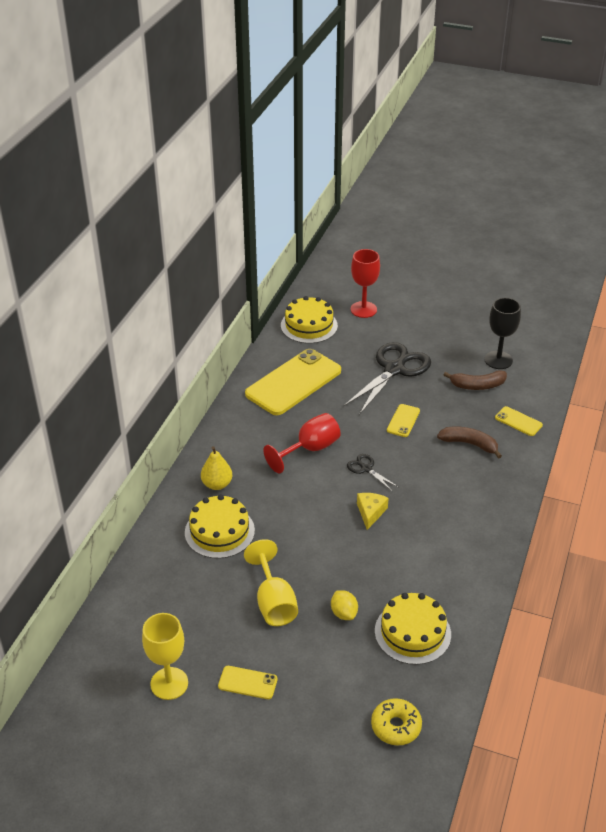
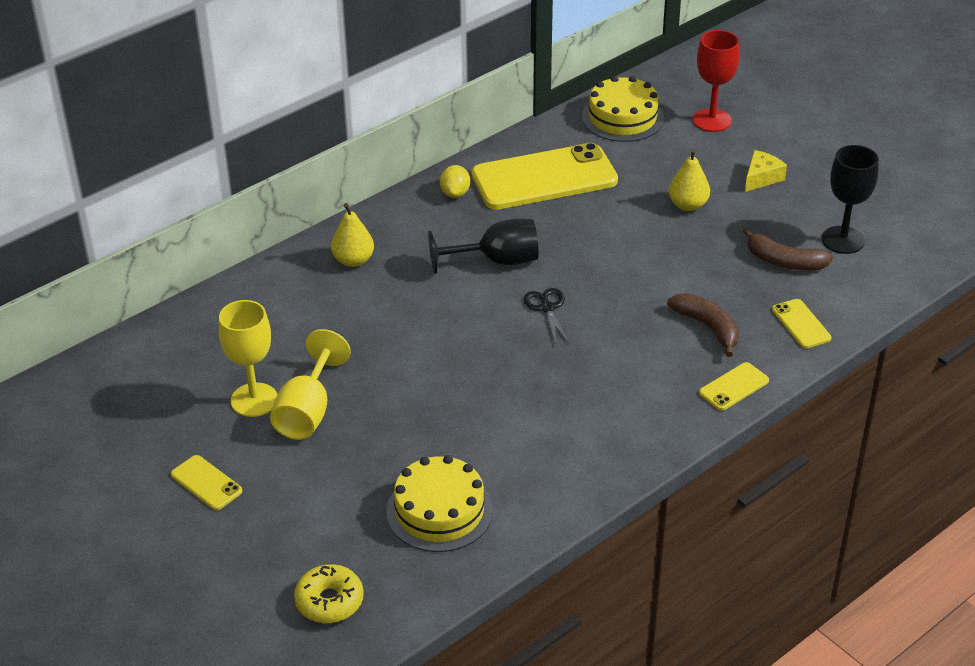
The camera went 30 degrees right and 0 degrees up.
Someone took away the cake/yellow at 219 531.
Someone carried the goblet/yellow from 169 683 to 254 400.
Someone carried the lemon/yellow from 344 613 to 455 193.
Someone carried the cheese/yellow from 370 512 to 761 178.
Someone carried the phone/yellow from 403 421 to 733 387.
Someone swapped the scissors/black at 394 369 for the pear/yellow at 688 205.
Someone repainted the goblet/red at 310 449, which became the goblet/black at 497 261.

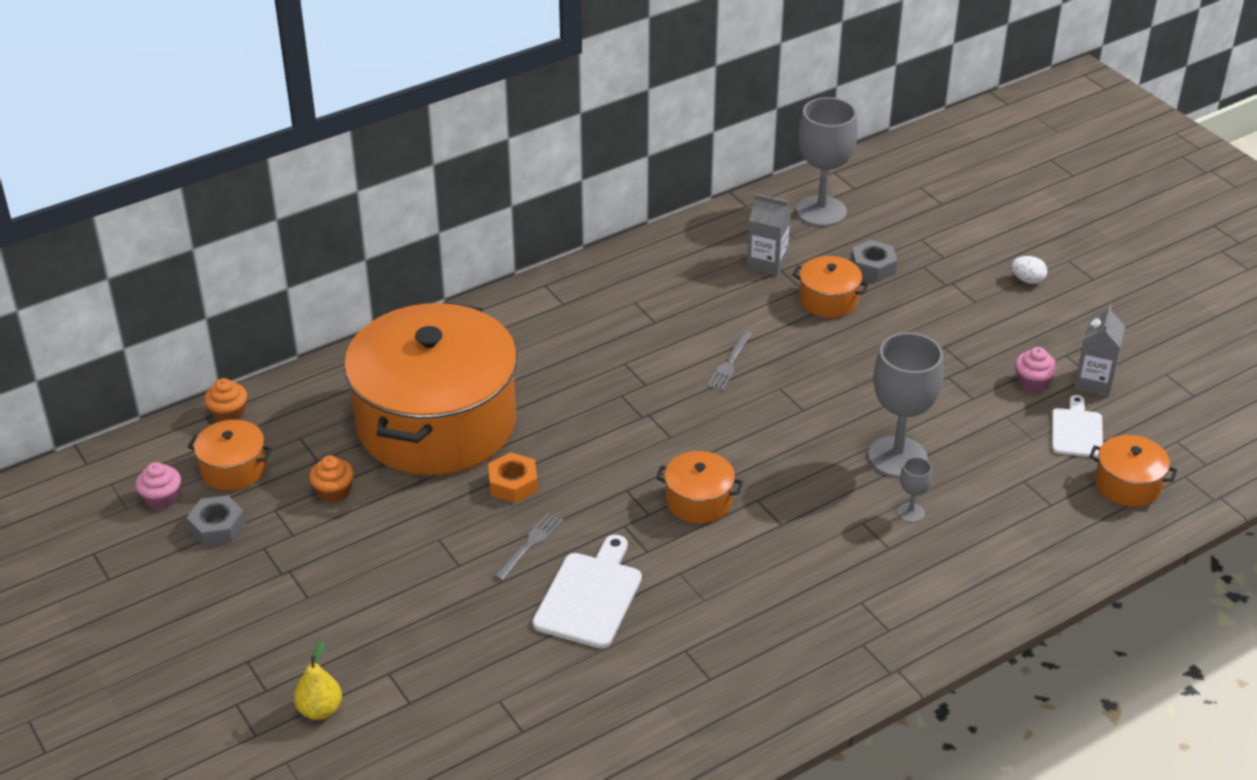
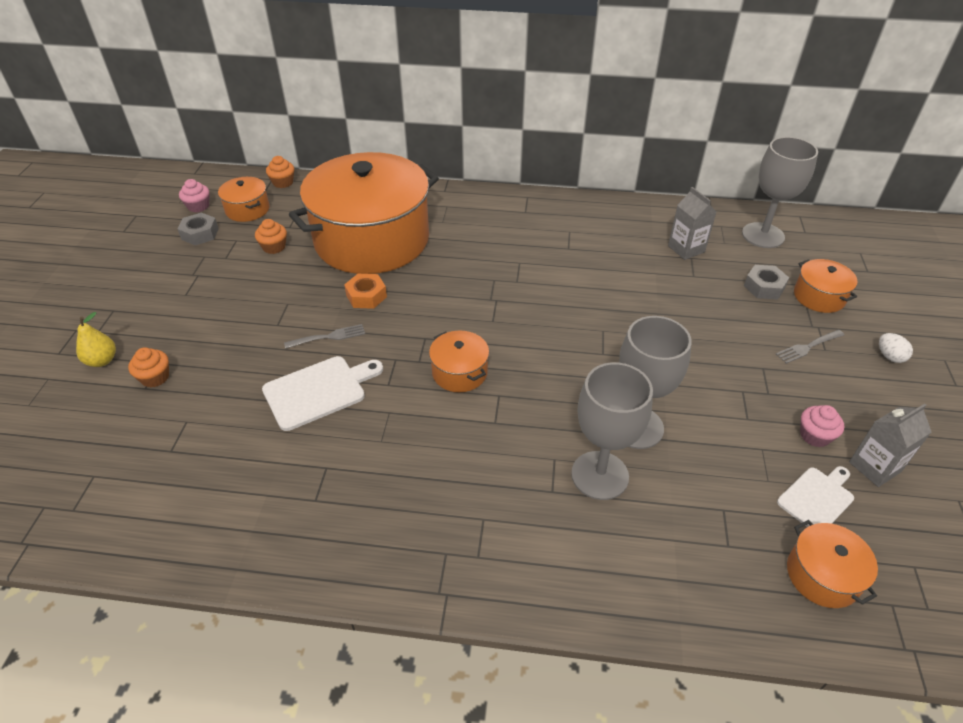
The camera went 40 degrees right and 5 degrees up.
Someone put down the cupcake/orange at 155 377.
Someone carried the fork/grey from 729 363 to 808 347.
Someone carried the pot/orange from 828 300 to 819 297.
Someone scaled the goblet/grey at 911 512 by 2.22.

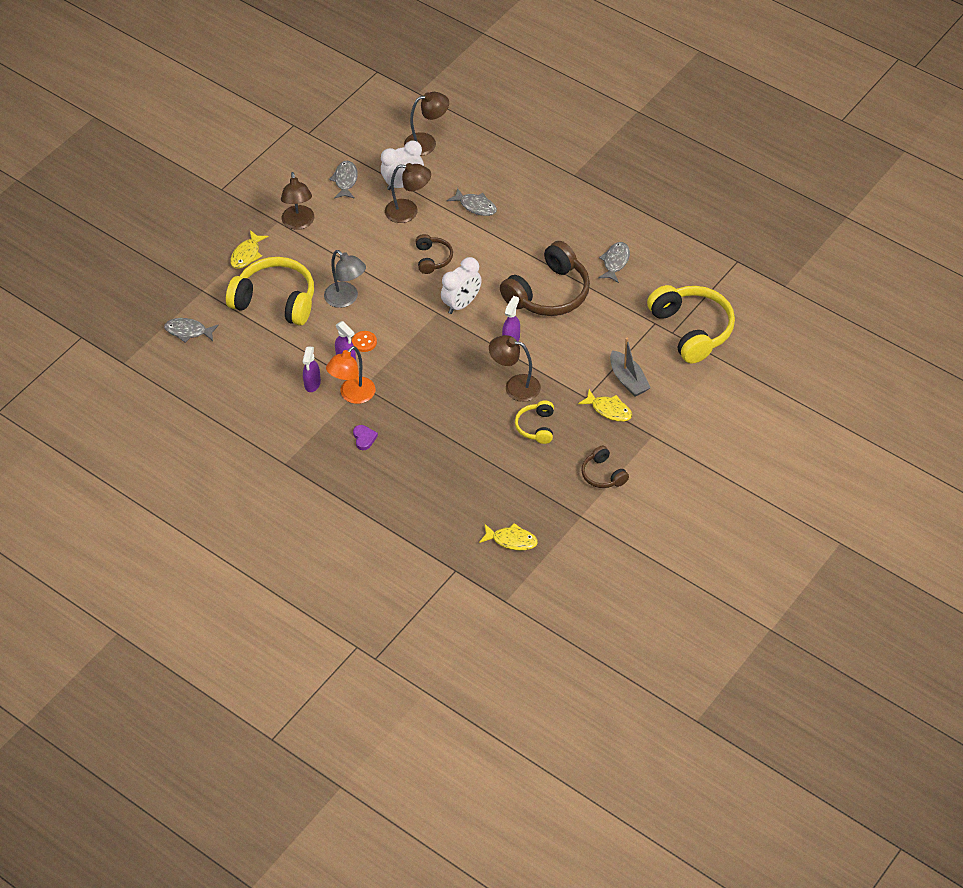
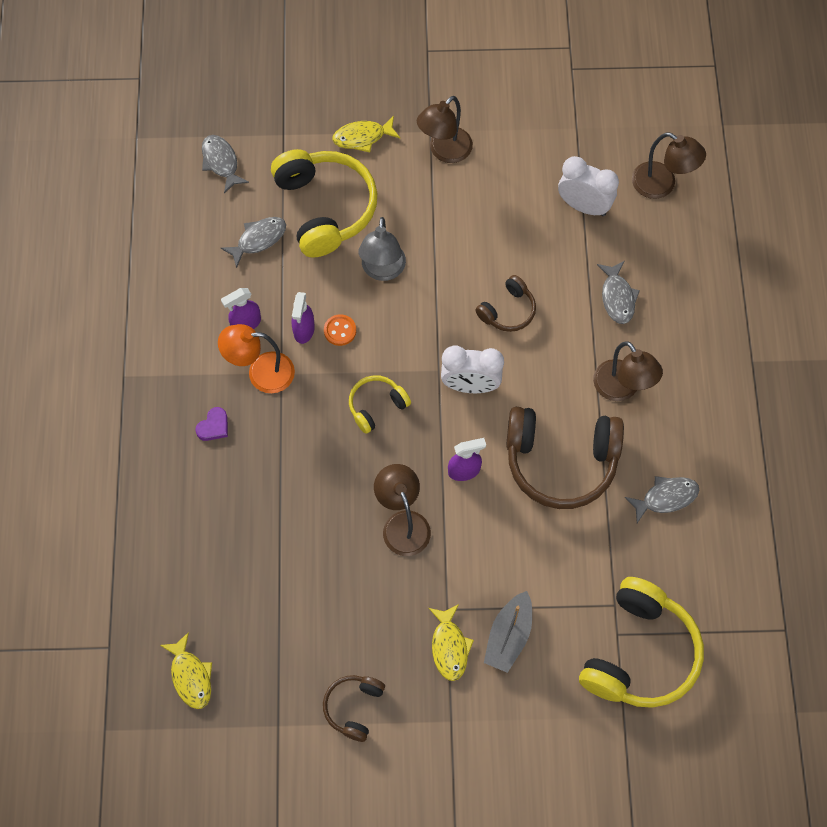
The camera went 50 degrees right and 15 degrees up.
Someone carried the fish/grey from 345 180 to 258 239.
Someone carried the lamp/brown from 408 212 to 622 389.
Someone carried the headphones/yellow from 536 427 to 376 406.

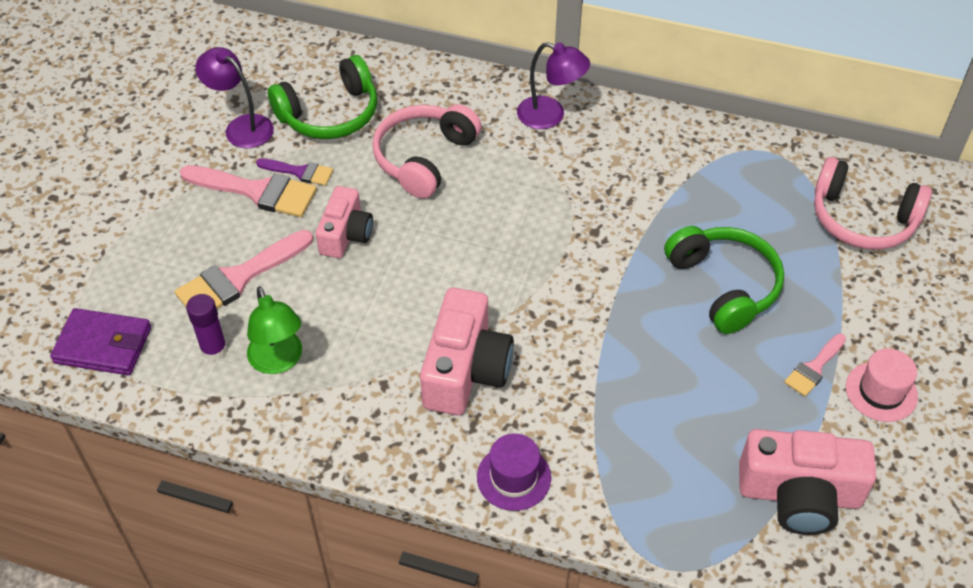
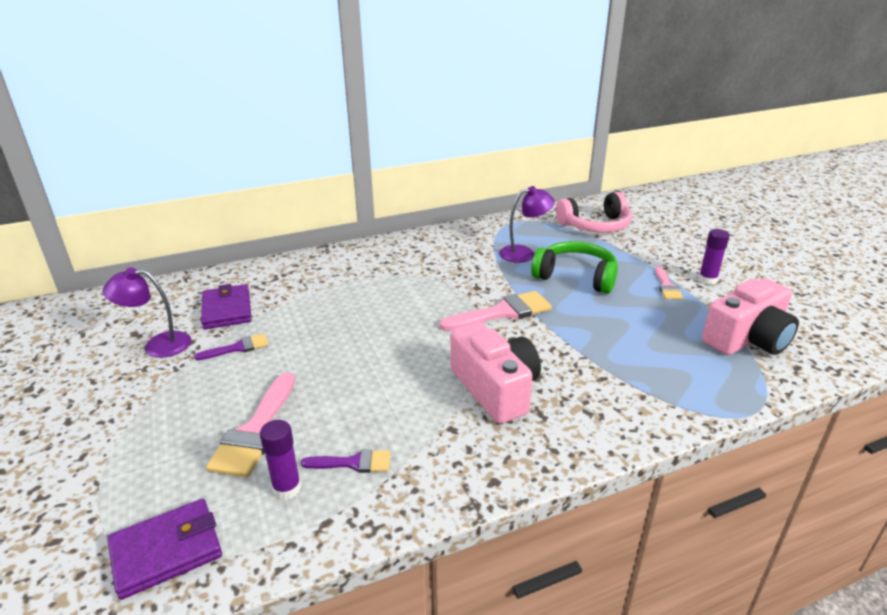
The camera went 40 degrees left and 20 degrees down.
Someone took away the camera/pink at 346 234.
Someone took away the headphones/pink at 424 158.
Someone took away the hat/purple at 513 477.
Someone carried the brush/pink from 257 191 to 502 312.
Someone carried the lamp/purple from 550 116 to 524 253.
Someone swapped the lamp/green at 279 361 for the brush/purple at 353 463.
Someone swapped the headphones/green at 330 114 for the wallet/purple at 227 310.
Someone swapped the hat/pink at 881 392 for the glue stick/purple at 707 280.

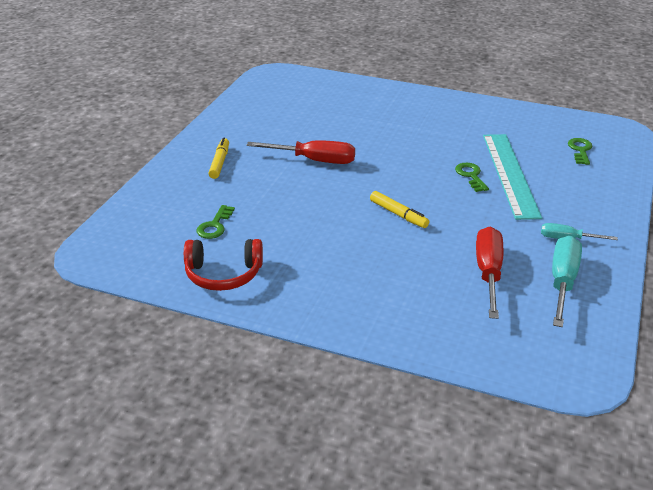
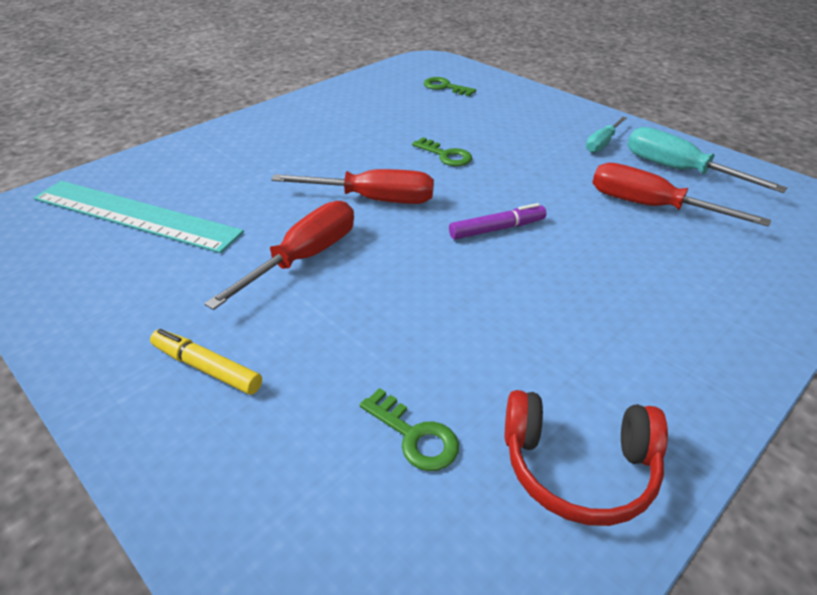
The camera went 65 degrees left and 5 degrees up.
Someone put down the screwdriver/red at 373 199.
Someone carried the ruler/turquoise from 510 174 to 135 215.
Someone repainted the marker/yellow at 398 214, which became the marker/purple at 496 229.
Someone rotated the headphones/red at 223 274 by 75 degrees clockwise.
Someone rotated the key/green at 471 176 by 150 degrees counterclockwise.

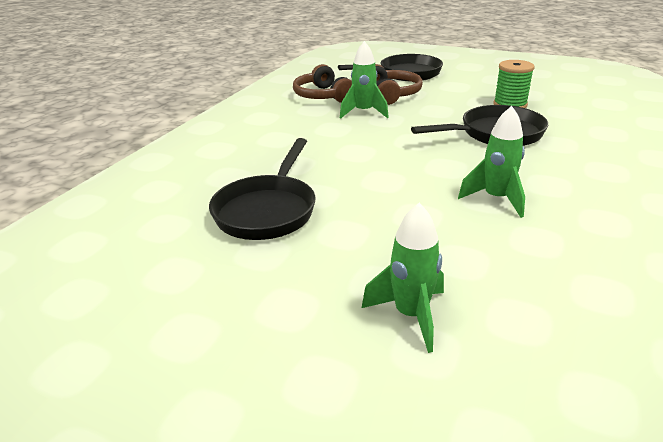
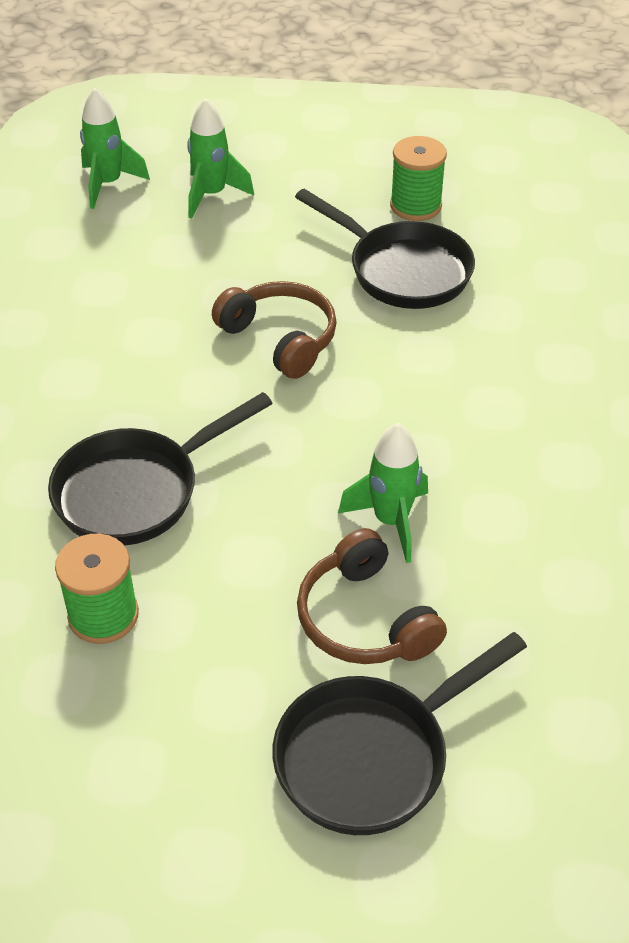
The camera went 160 degrees right and 15 degrees up.
Someone put down the spool/green at 415 206.
Someone carried the headphones/brown from 322 96 to 280 338.
Someone carried the rocket/green from 496 199 to 108 184.
Someone rotated the pan/black at 268 210 by 135 degrees clockwise.

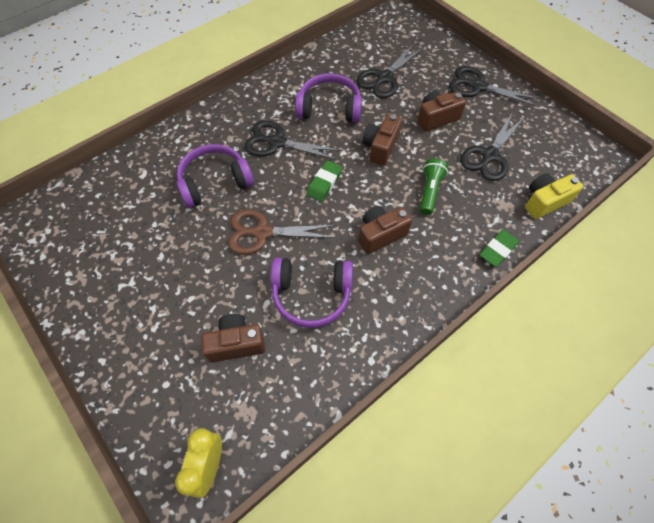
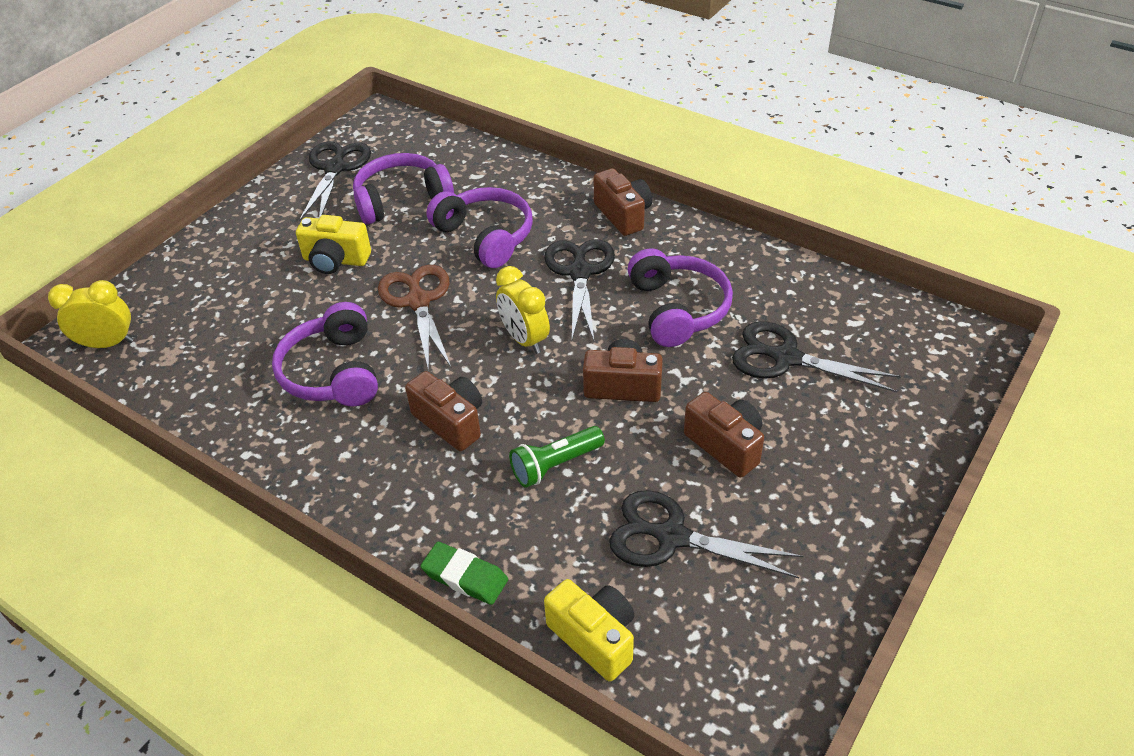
The camera went 75 degrees right and 15 degrees down.
Someone put down the camera/yellow at 335 260.
Someone put down the headphones/purple at 401 200.
Someone carried the camera/brown from 236 343 to 623 215.
Someone carried the scissors/black from 478 86 to 335 168.
Someone swapped the eraser/green at 324 183 for the clock/yellow at 524 339.
Someone rotated the flashlight/green at 429 191 by 150 degrees clockwise.

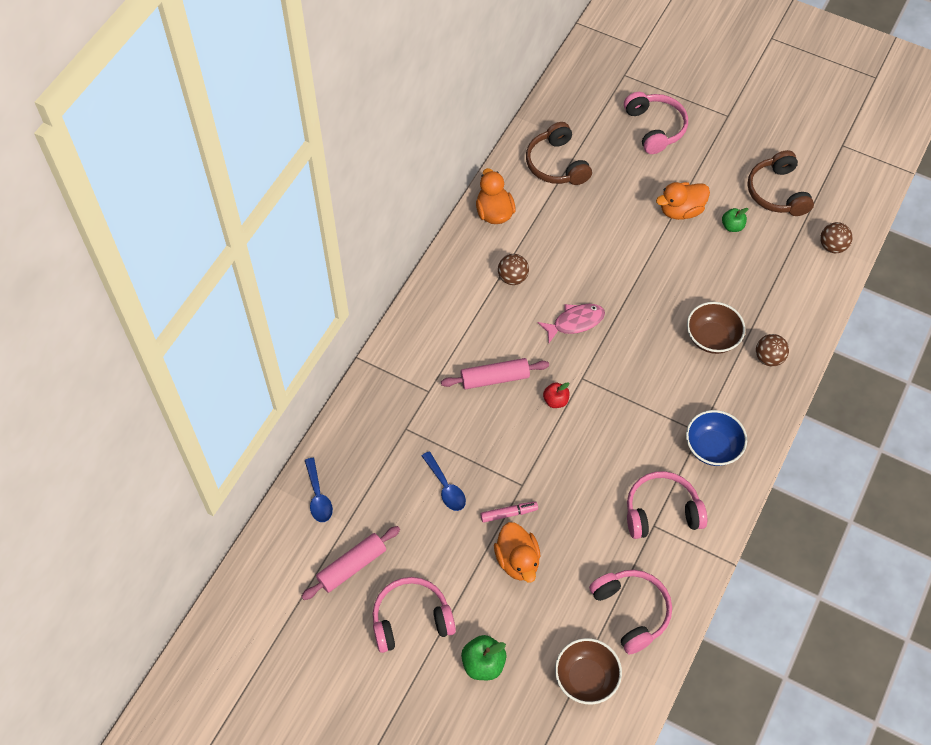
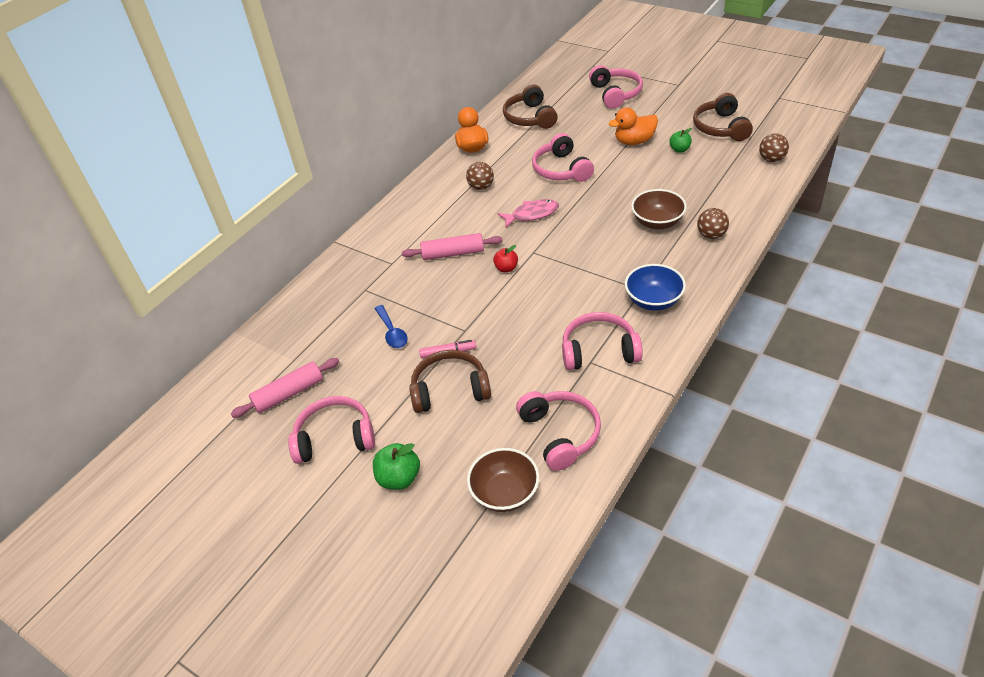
The camera went 10 degrees right and 15 degrees down.
Someone took away the spoon/blue at 318 496.
Someone put down the headphones/pink at 561 169.
Someone swapped the duck/orange at 517 560 for the headphones/brown at 450 390.

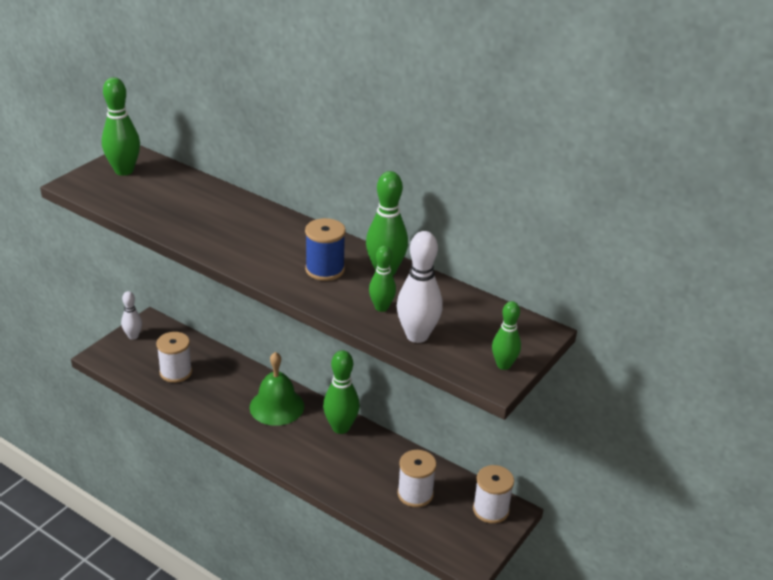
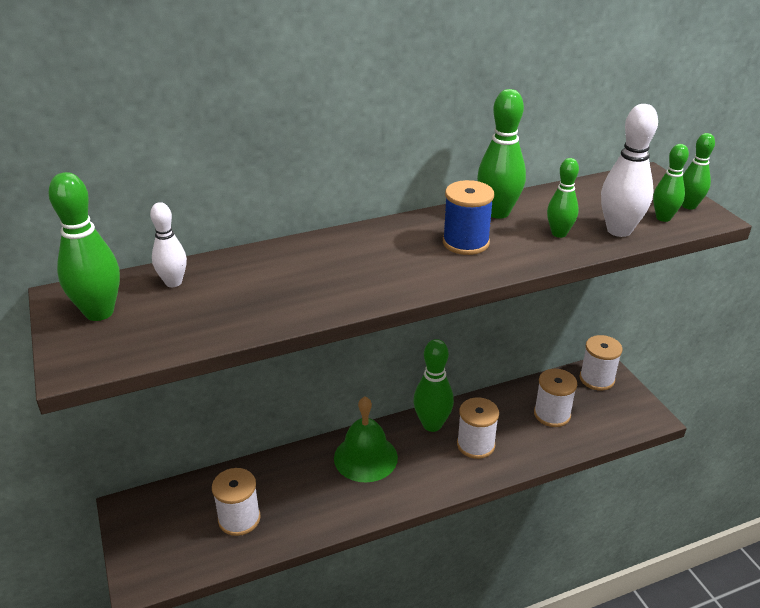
The camera went 55 degrees left and 0 degrees up.
Someone put down the spool/white at 475 444.
Someone put down the bowling pin/green at 663 218.
Someone carried the bowling pin/white from 133 336 to 173 282.

